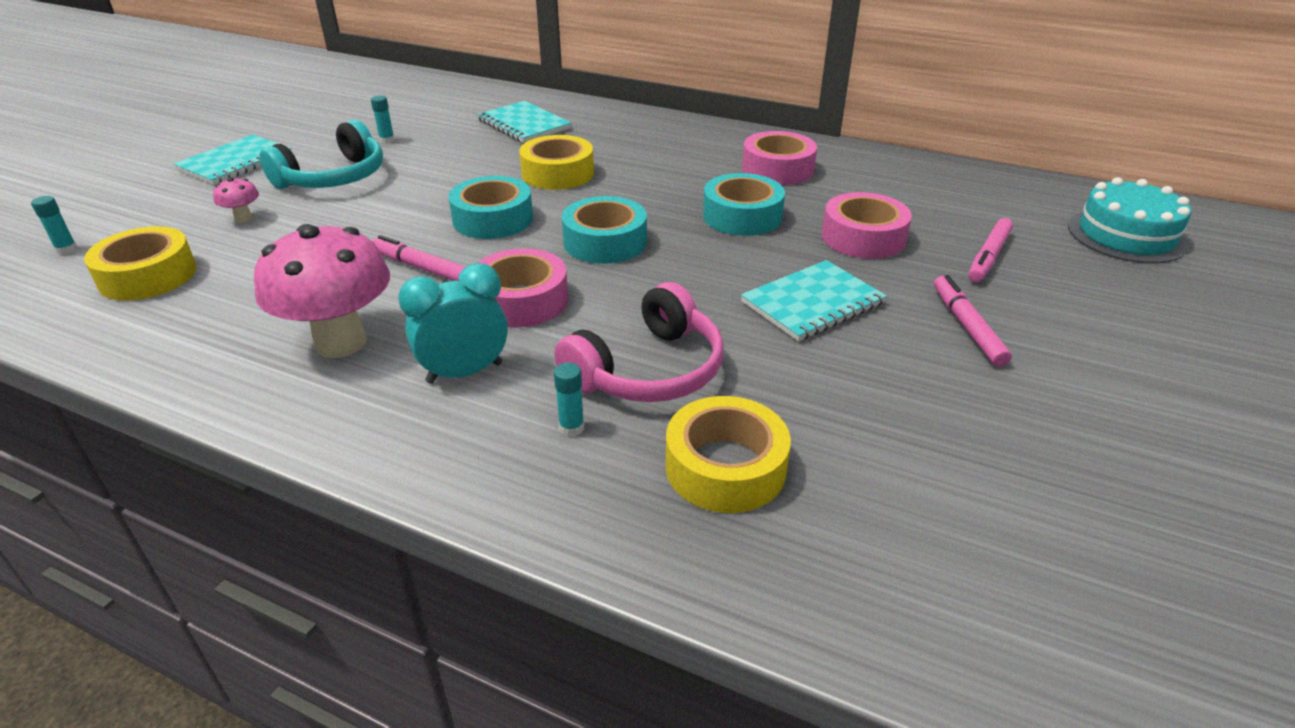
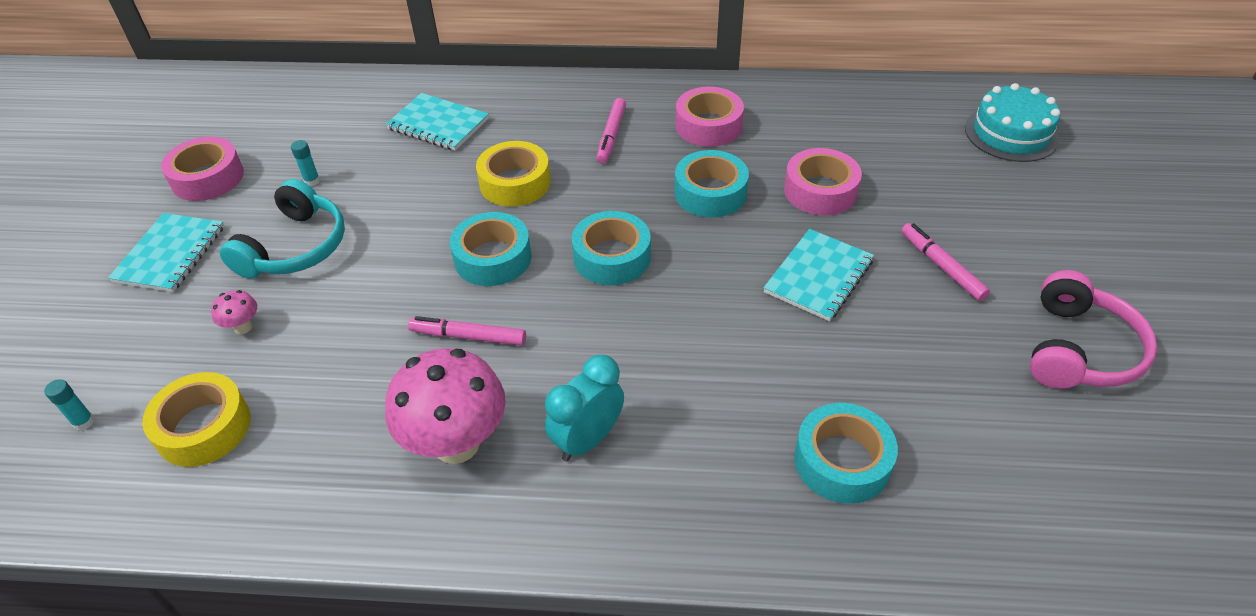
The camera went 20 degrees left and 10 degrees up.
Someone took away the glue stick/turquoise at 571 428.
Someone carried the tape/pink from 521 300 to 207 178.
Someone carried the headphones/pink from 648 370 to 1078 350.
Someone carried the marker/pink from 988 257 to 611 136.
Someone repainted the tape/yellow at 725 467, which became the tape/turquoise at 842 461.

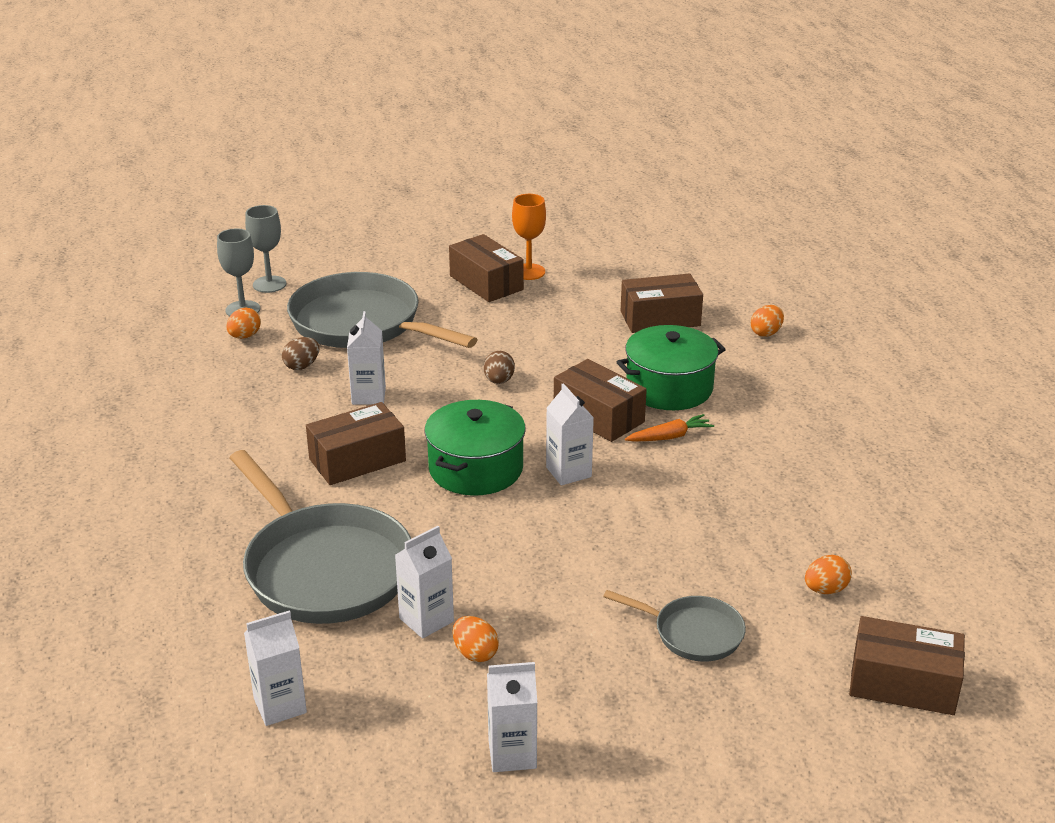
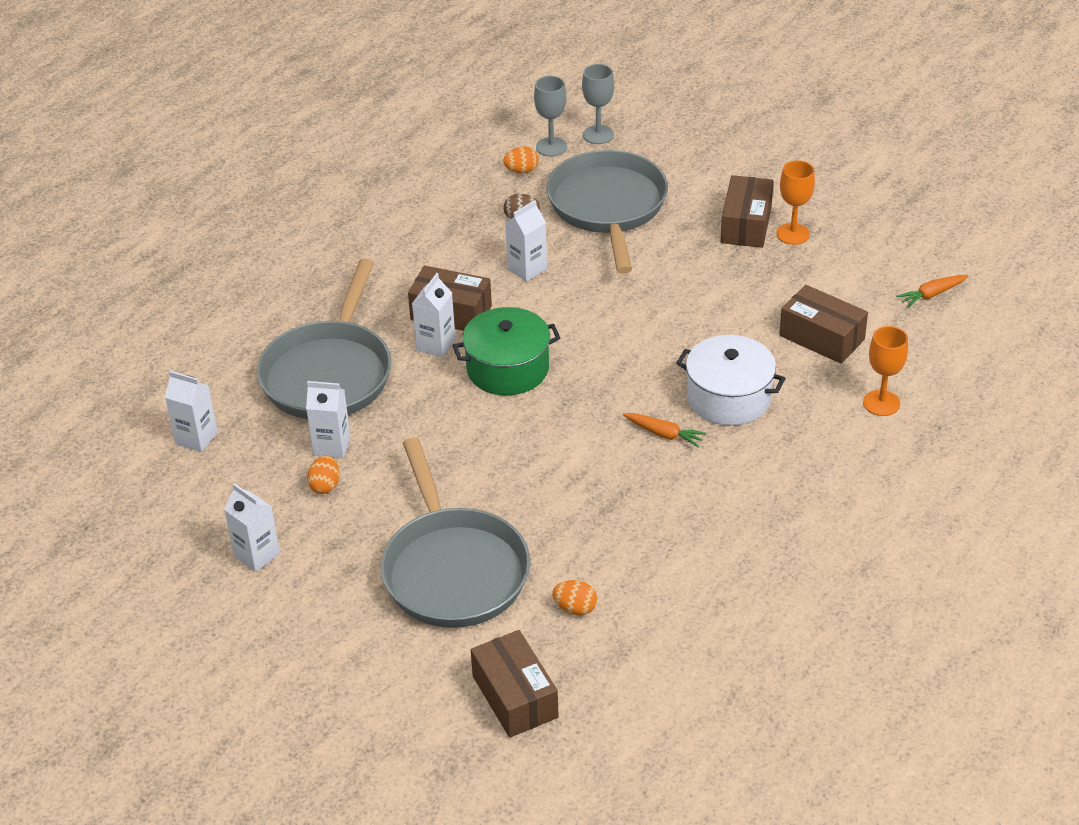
The camera went 50 degrees right and 10 degrees up.
Someone took away the egg/brown at 499 381.
Someone took away the box/brown at 598 416.
Someone put down the carrot/orange at 931 295.
Someone carried the carton/white from 568 472 to 436 345.
Someone swapped the egg/orange at 766 333 for the goblet/orange at 881 403.
Someone repainted the pot/green at 669 388, which became the pot/white at 729 397.
Someone scaled the pan/grey at 692 633 by 2.01.

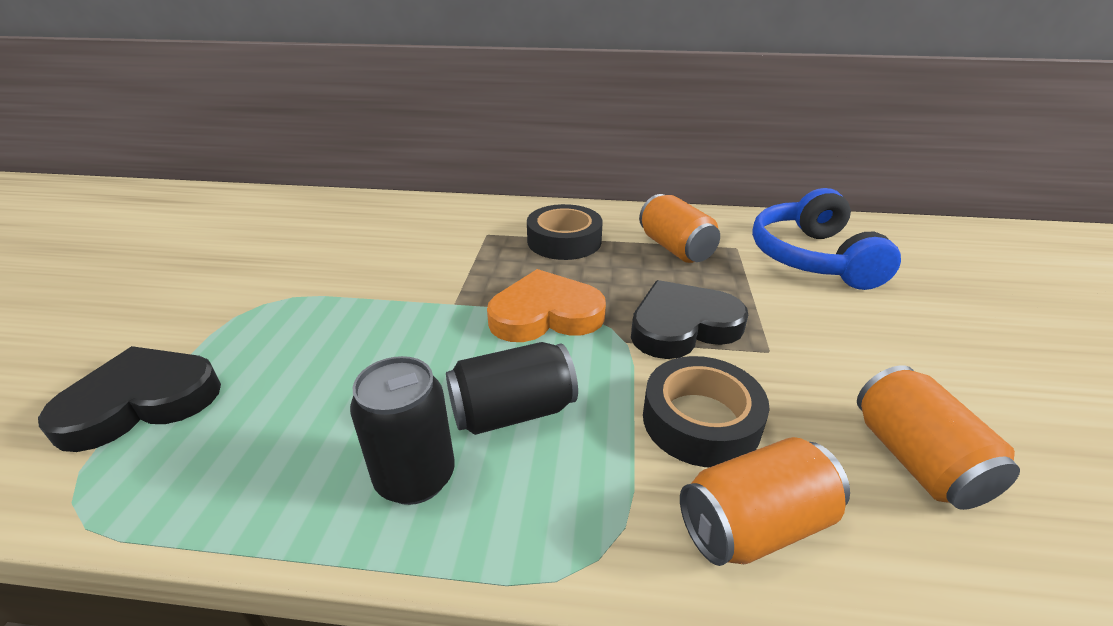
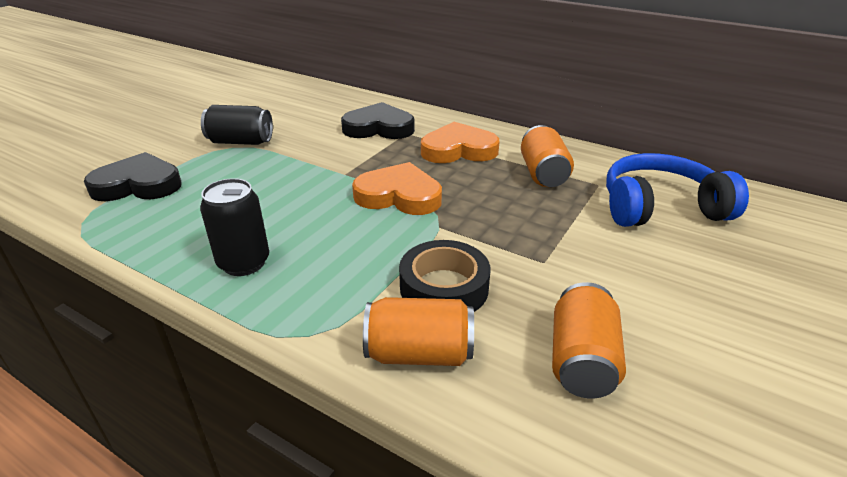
The camera went 25 degrees right and 0 degrees up.
Someone carried the can/black from 513 412 to 240 142.
Someone carried the heart/black from 682 326 to 379 128.
Someone swapped the tape/black at 564 241 for the heart/orange at 458 150.
Someone rotated the headphones/blue at 812 258 by 60 degrees clockwise.

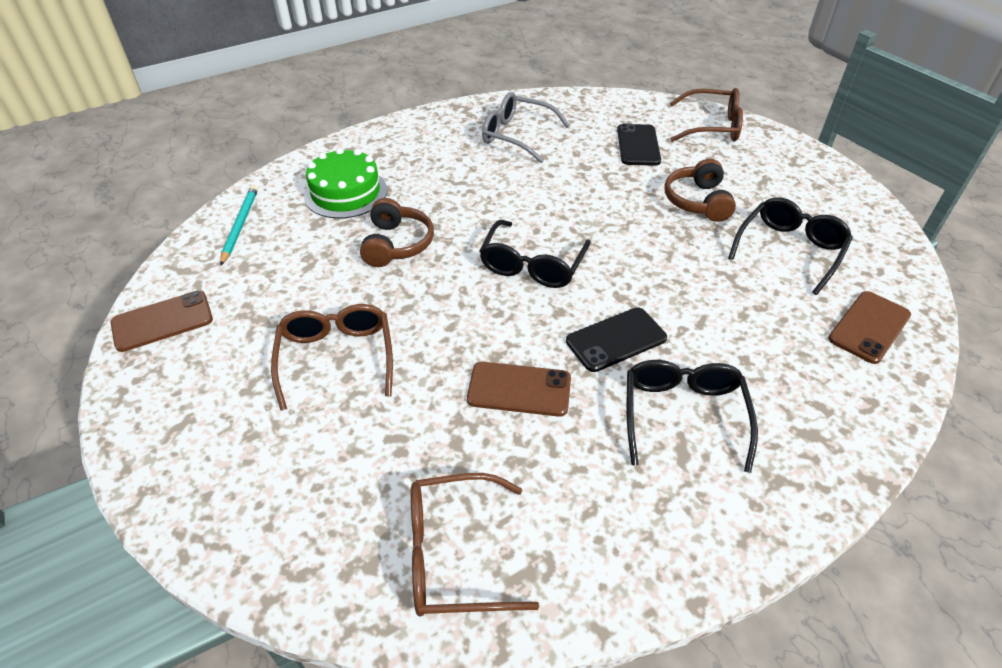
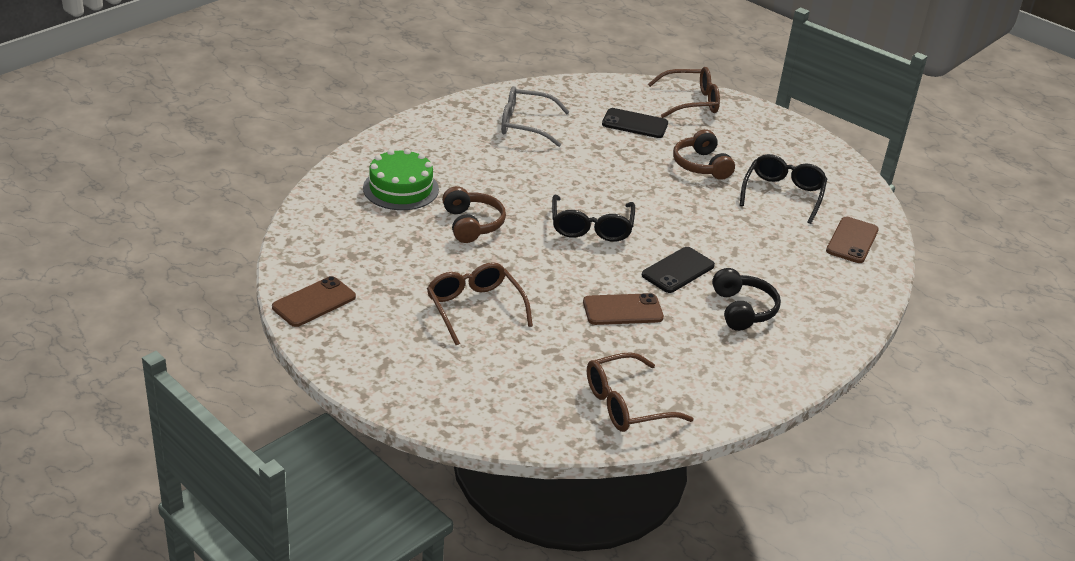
The camera went 20 degrees left and 10 degrees down.
Someone took away the pencil/turquoise at 240 225.
Someone swapped the glasses/black at 683 415 for the headphones/black at 742 310.
Someone rotated the phone/black at 638 145 by 60 degrees counterclockwise.

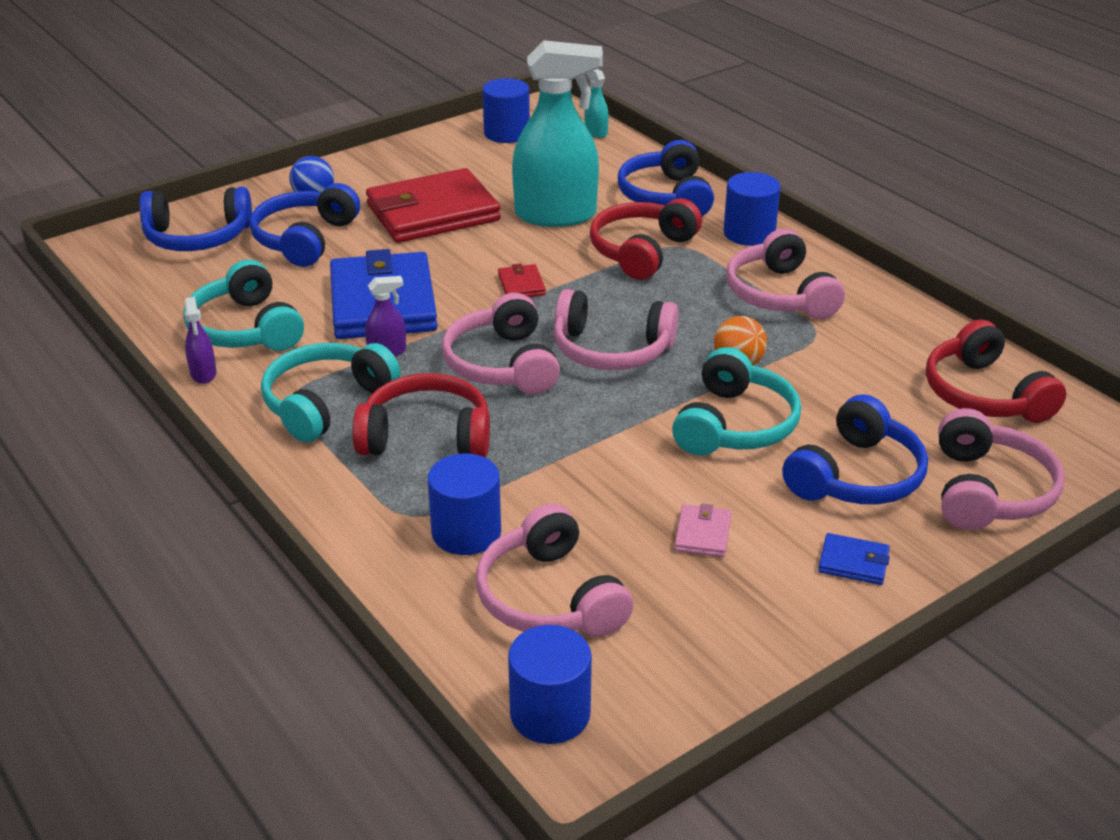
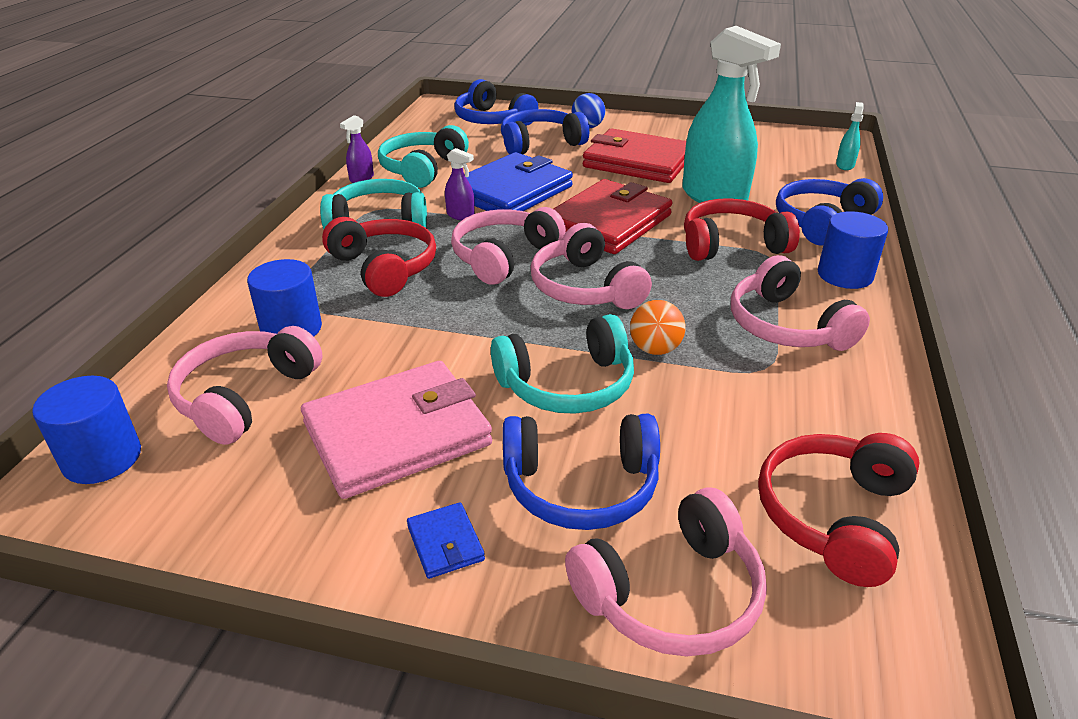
The camera went 50 degrees right and 0 degrees up.
Someone took away the cylinder/blue at 506 133.
Someone rotated the headphones/pink at 779 294 by 60 degrees counterclockwise.
Someone scaled the wallet/red at 521 285 by 2.46.
Someone scaled the wallet/pink at 703 534 by 2.46.

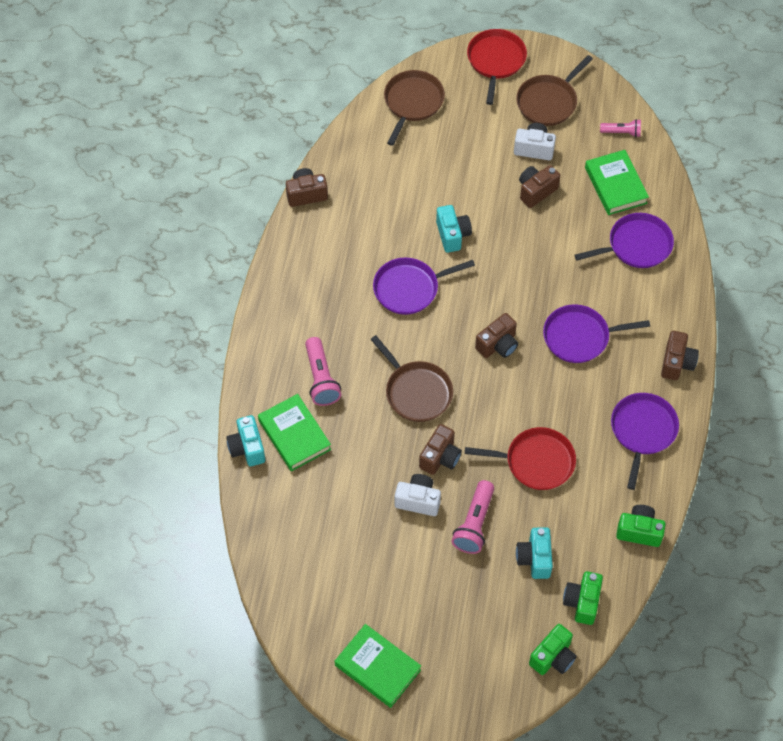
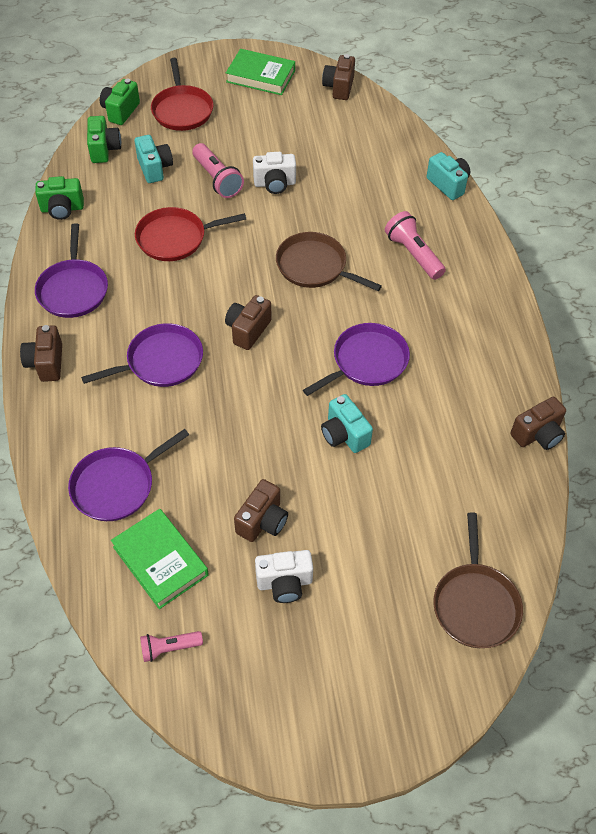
The camera went 160 degrees right and 5 degrees down.
Someone took away the book/green at 294 435.
Someone took away the pan/brown at 548 102.
Someone carried the camera/brown from 440 457 to 339 87.
Someone carried the pan/red from 496 61 to 182 110.
Someone rotated the flashlight/pink at 474 524 by 150 degrees clockwise.

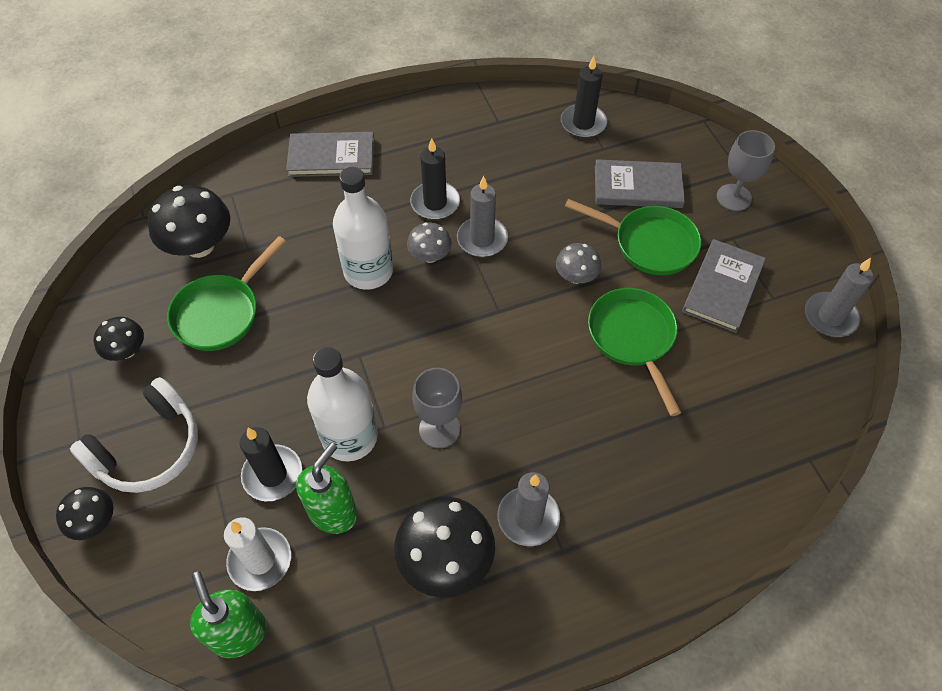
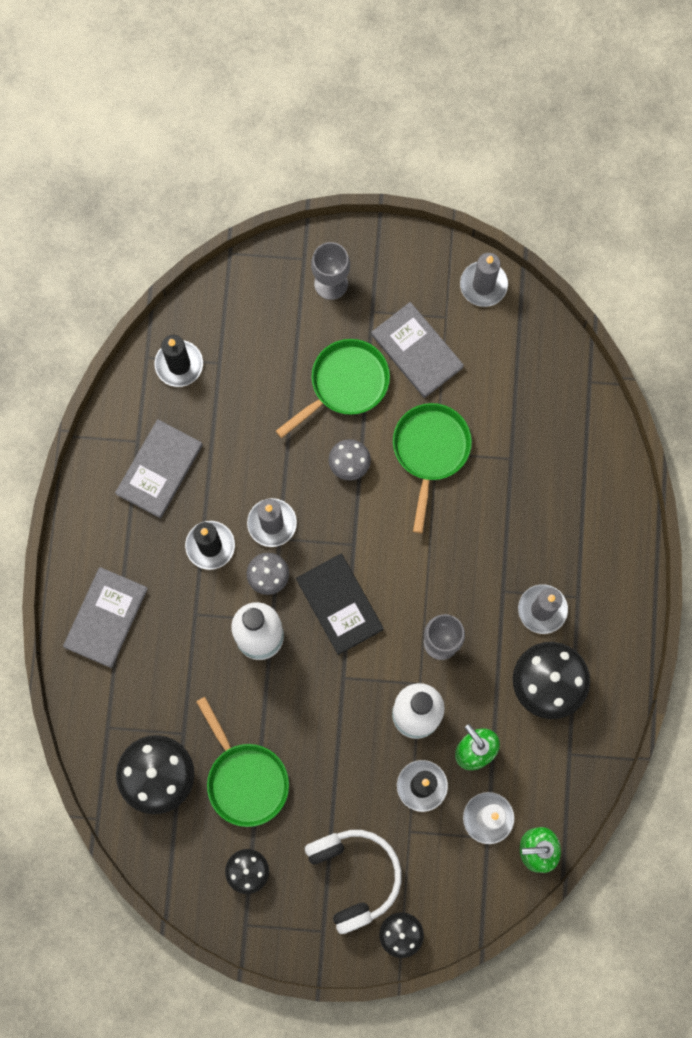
The camera went 65 degrees left and 20 degrees up.
Someone put down the book/black at 339 604.
Someone carried the book/grey from 637 187 to 159 469.
Someone rotated the pan/green at 633 338 by 90 degrees clockwise.

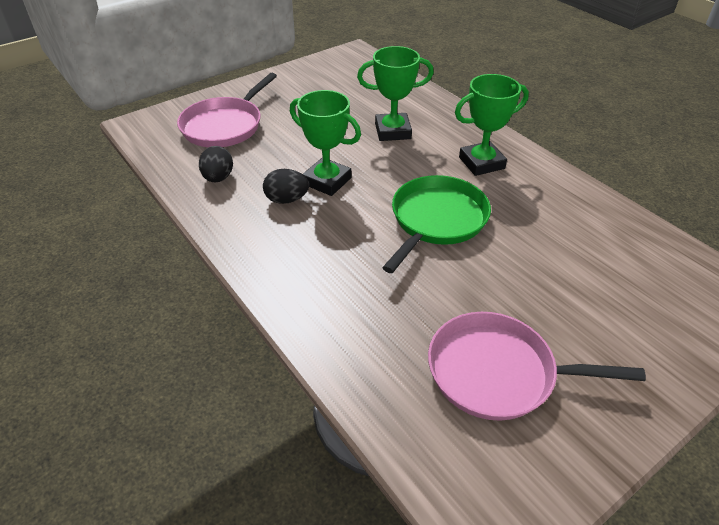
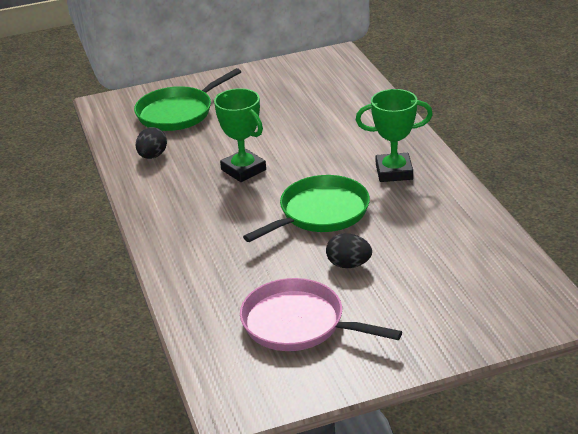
The camera went 20 degrees right and 10 degrees down.
Someone took away the trophy/green at 392 131.
Someone carried the egg/black from 287 199 to 348 265.
Someone repainted the pan/pink at 224 126, which became the pan/green at 178 113.

